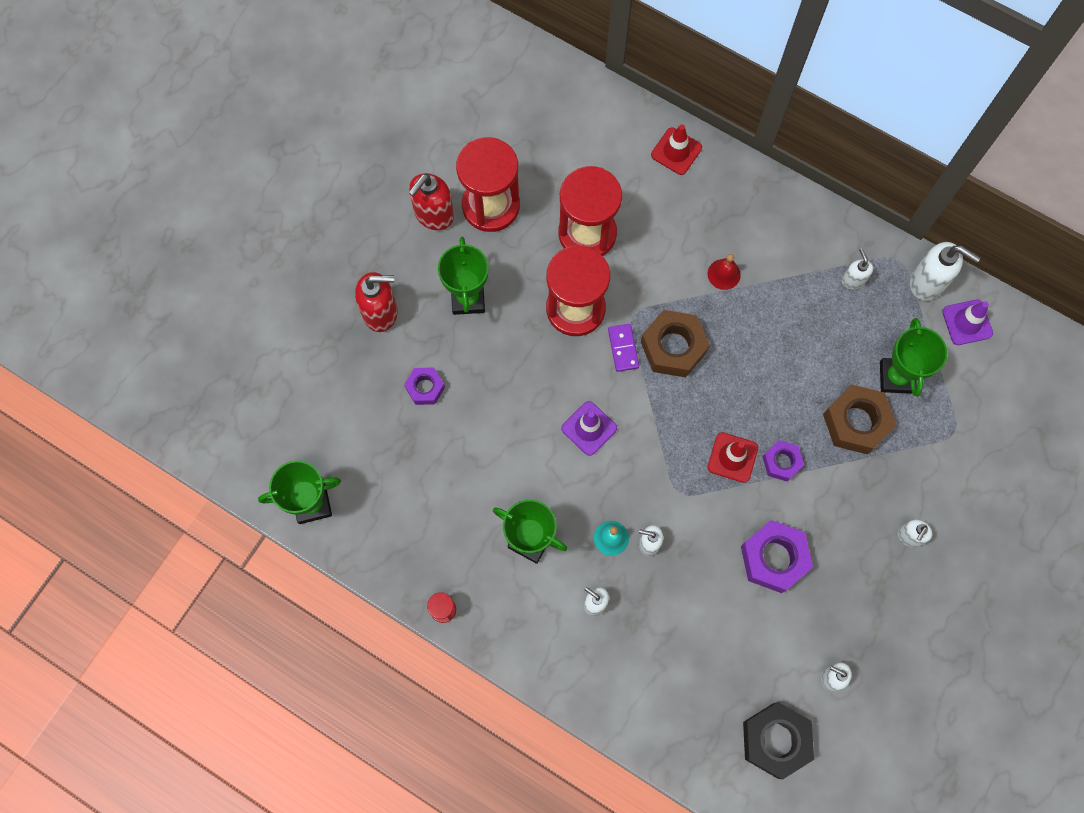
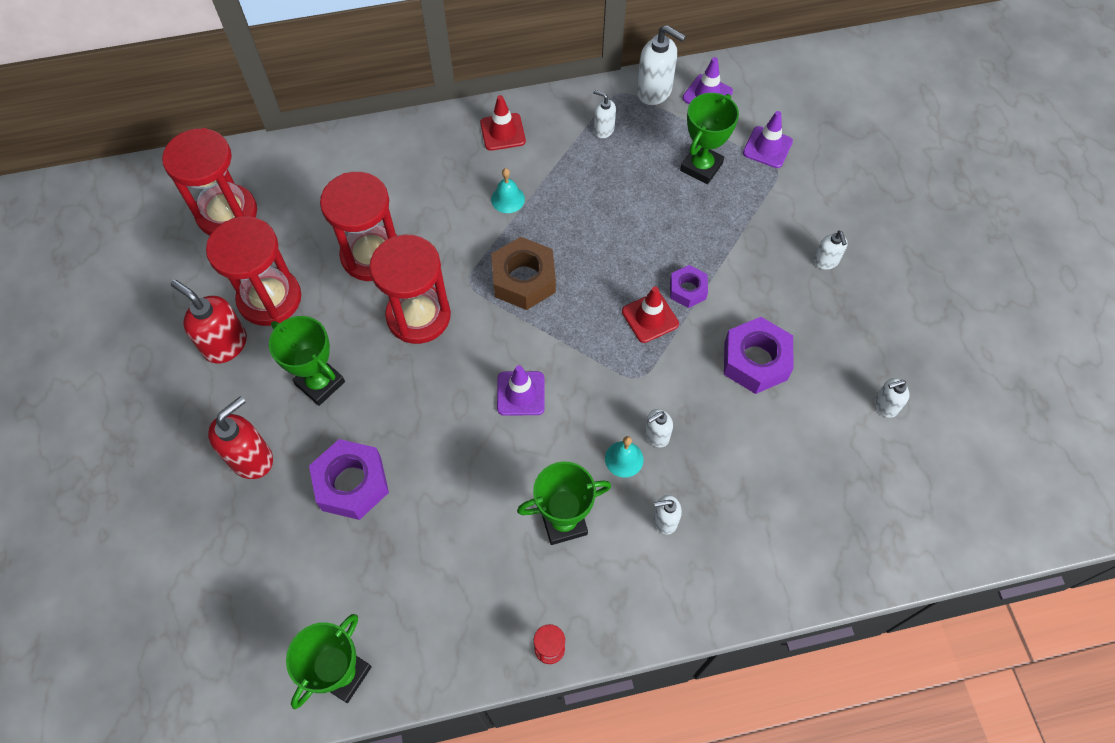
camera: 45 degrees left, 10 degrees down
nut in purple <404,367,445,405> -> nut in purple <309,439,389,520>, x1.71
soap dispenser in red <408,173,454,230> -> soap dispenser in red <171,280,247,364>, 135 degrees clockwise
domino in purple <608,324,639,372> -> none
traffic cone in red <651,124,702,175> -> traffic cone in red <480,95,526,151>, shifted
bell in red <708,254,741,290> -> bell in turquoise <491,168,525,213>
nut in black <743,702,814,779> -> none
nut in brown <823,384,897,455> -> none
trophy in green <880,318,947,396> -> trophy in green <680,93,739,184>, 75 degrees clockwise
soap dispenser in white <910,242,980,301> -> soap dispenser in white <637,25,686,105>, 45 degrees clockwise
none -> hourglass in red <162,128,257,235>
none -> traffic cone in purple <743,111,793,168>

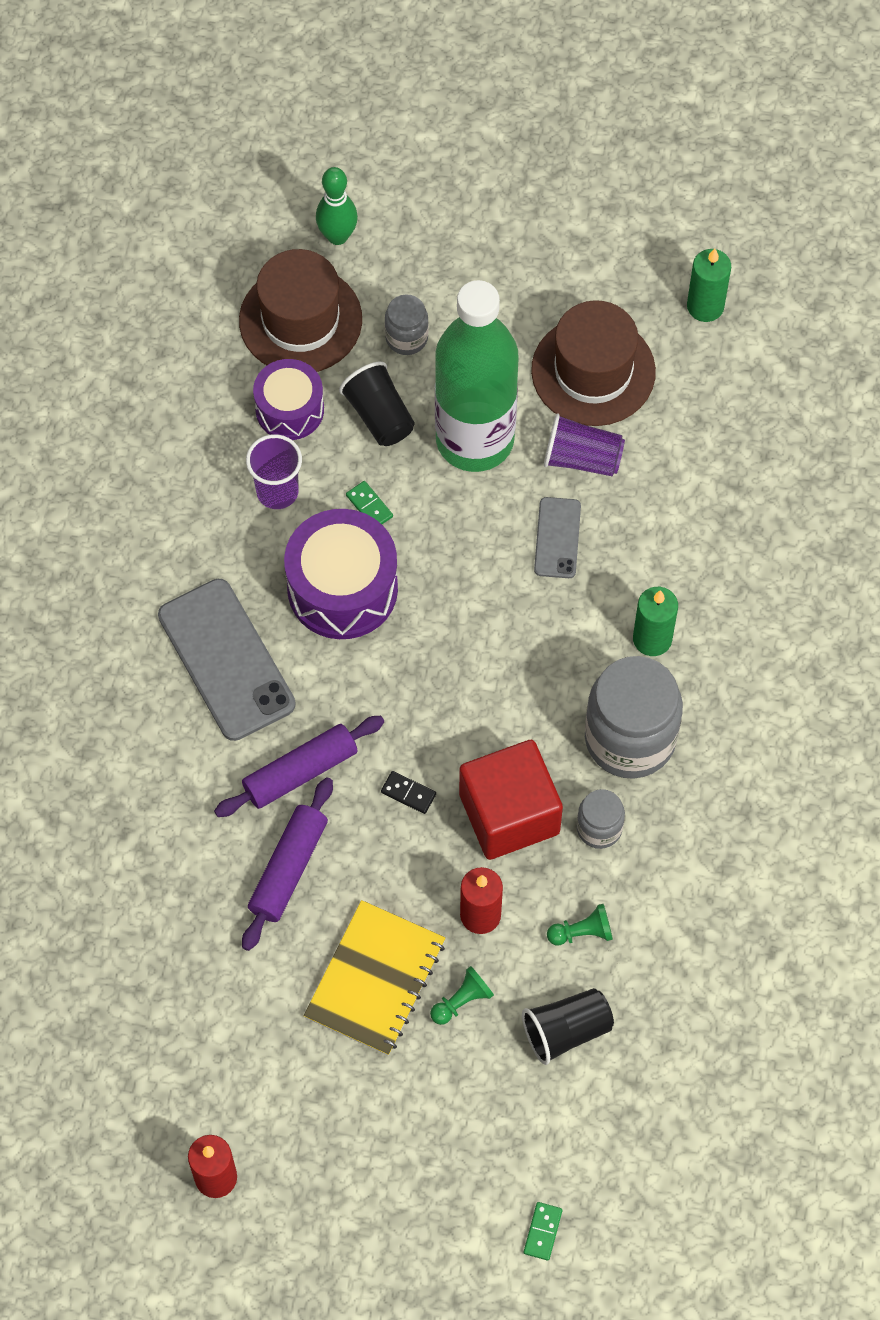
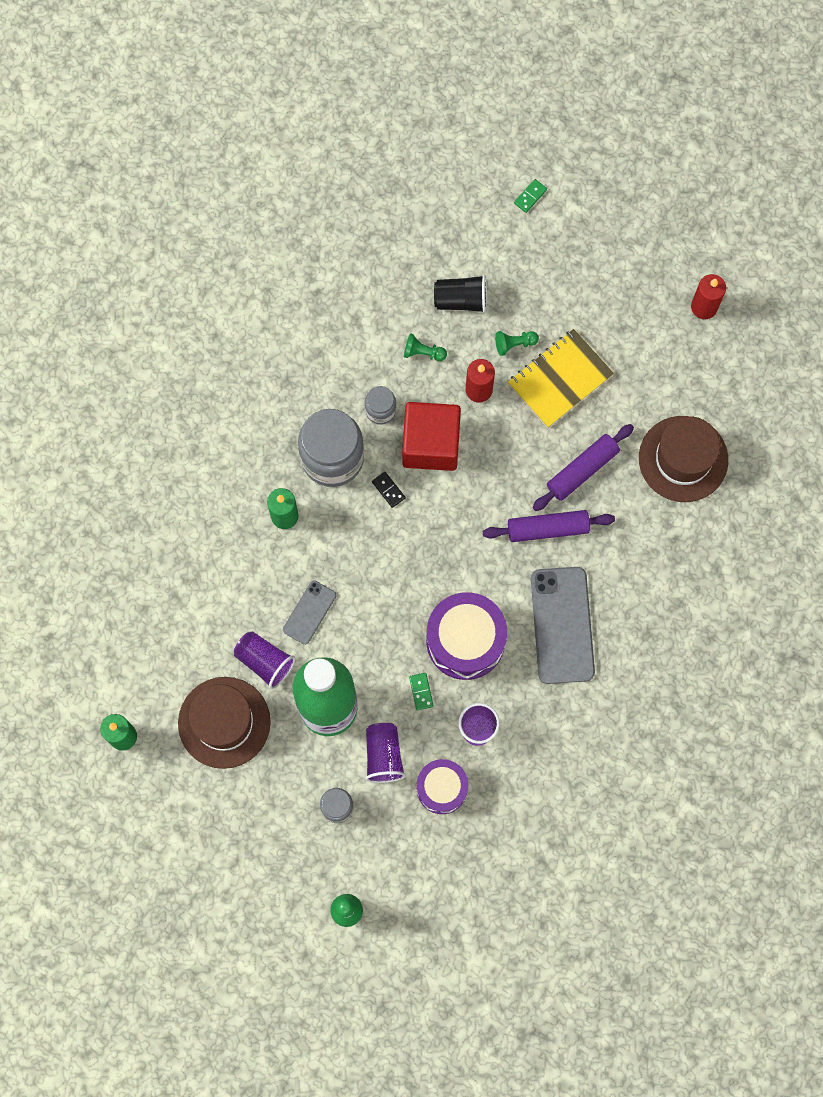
camera: 155 degrees left, 10 degrees up
hat in brown <239,249,362,372> -> hat in brown <639,416,728,502>, shifted
cup in black <339,362,415,446> -> cup in purple <365,723,406,783>
domino in black <381,771,436,814> -> domino in black <372,472,405,508>, shifted

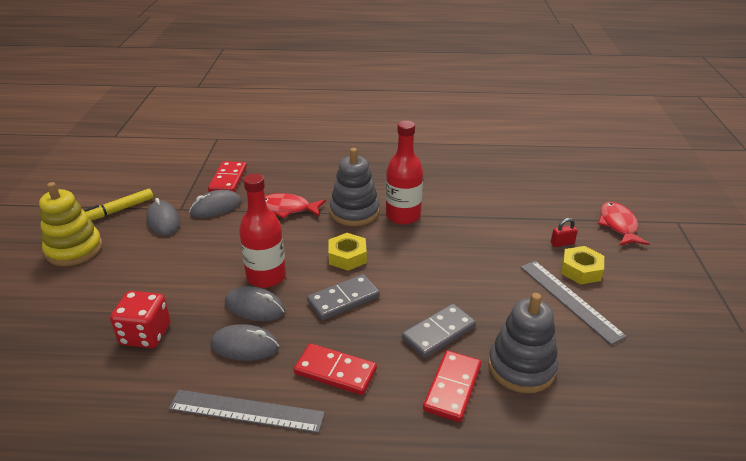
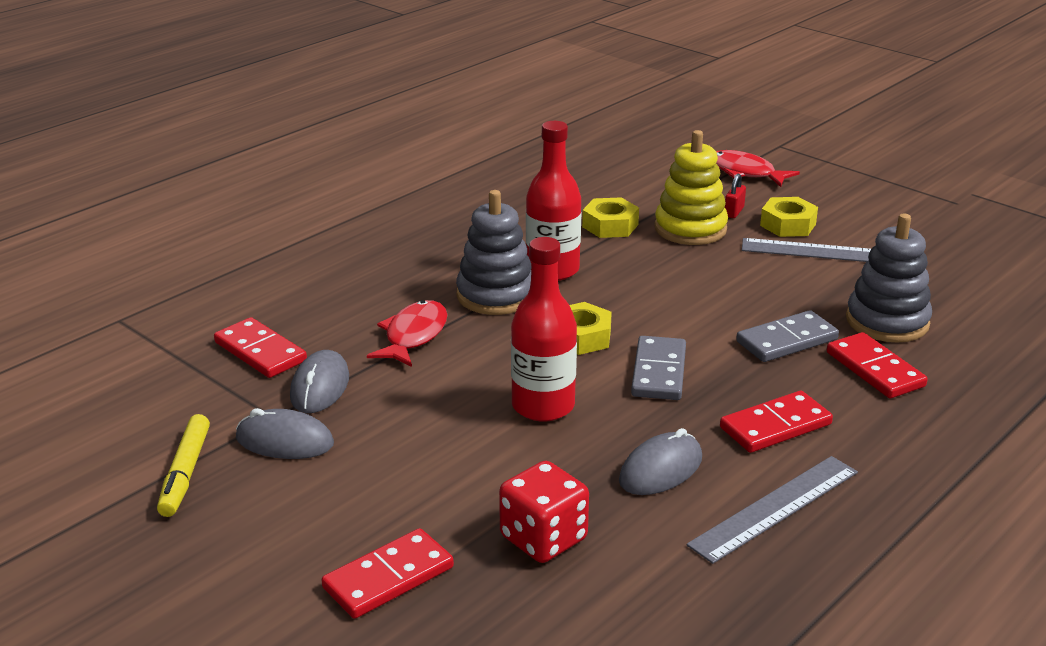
camera: 50 degrees left, 5 degrees down
stacking toy in yellow <39,182,102,266> -> stacking toy in yellow <655,130,728,245>, shifted
mouse in grey <225,286,285,322> -> none
fish in red <265,193,326,218> -> fish in red <367,300,447,367>, 150 degrees clockwise
domino in grey <402,304,476,358> -> domino in grey <736,310,839,362>, 60 degrees clockwise
none -> domino in red <321,528,454,619>
none -> nut in yellow <582,197,639,238>

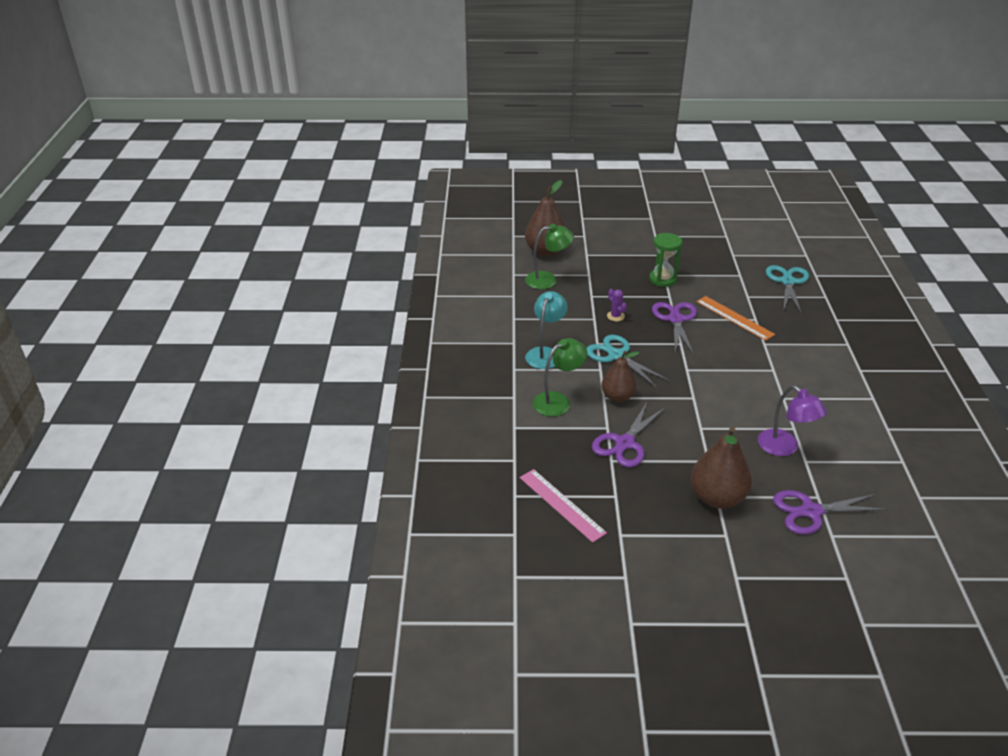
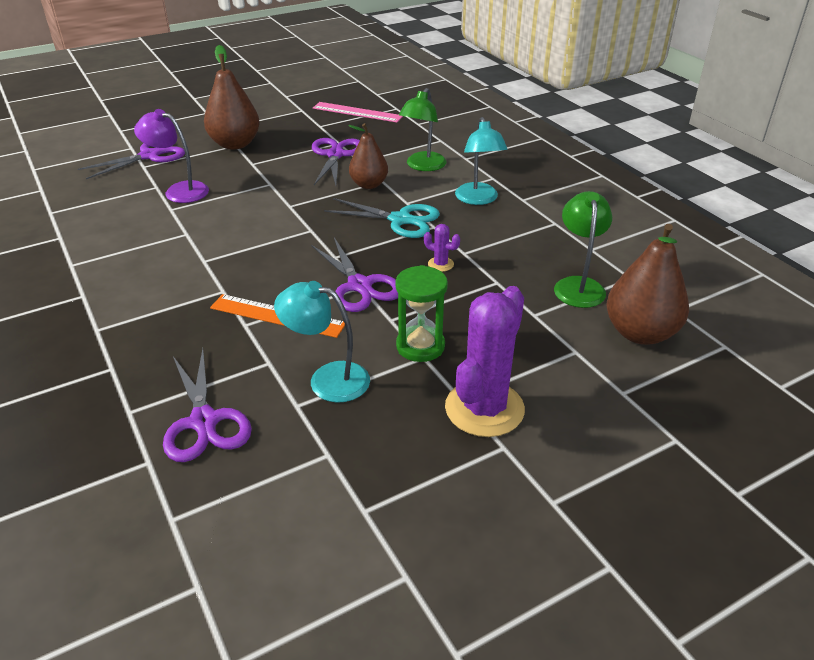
camera: 150 degrees right, 0 degrees up
lamp in green <525,224,574,289> -> lamp in green <554,191,612,308>, 135 degrees clockwise
scissors in turquoise <766,265,809,312> -> scissors in purple <163,349,252,462>
none -> lamp in turquoise <274,281,370,403>
none -> cactus in purple <445,286,525,437>

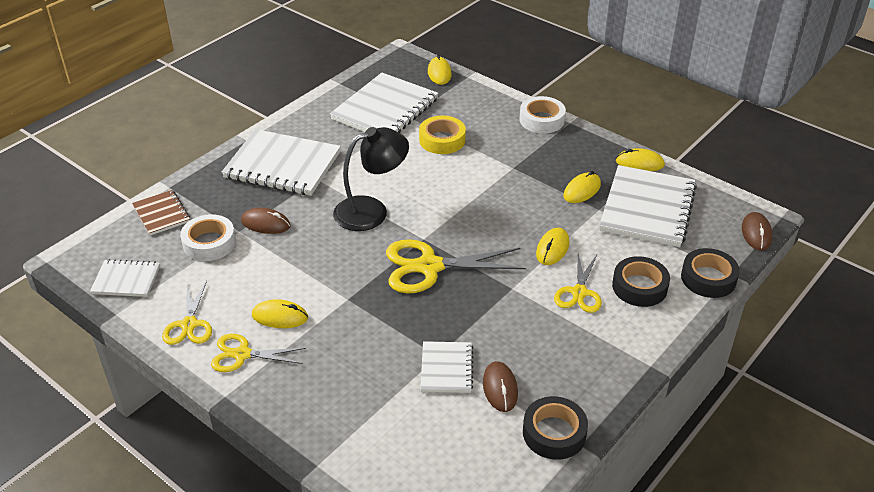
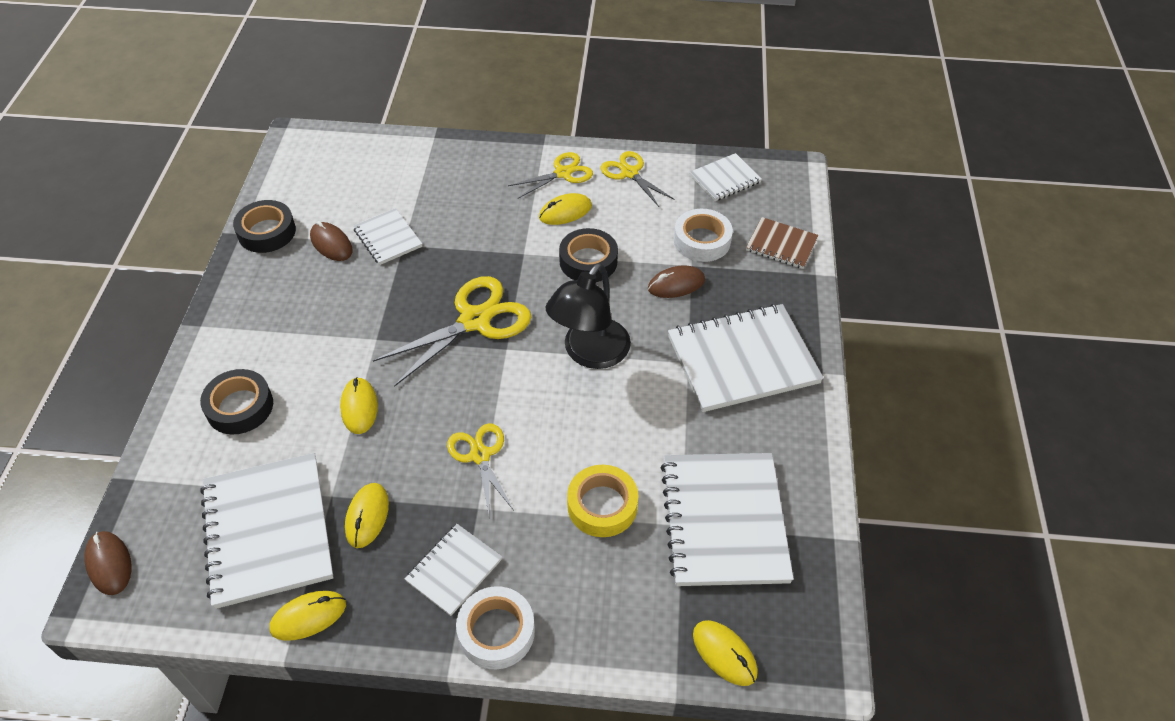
camera: 145 degrees right, 10 degrees up
scissors in yellow <554,253,602,313> -> scissors in yellow <447,423,514,514>, shifted
tape in black <681,248,740,298> -> tape in black <559,228,618,282>, shifted
none -> notebook in white <405,524,502,616>

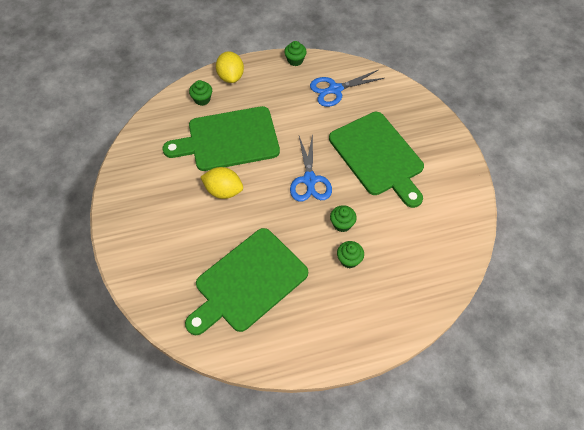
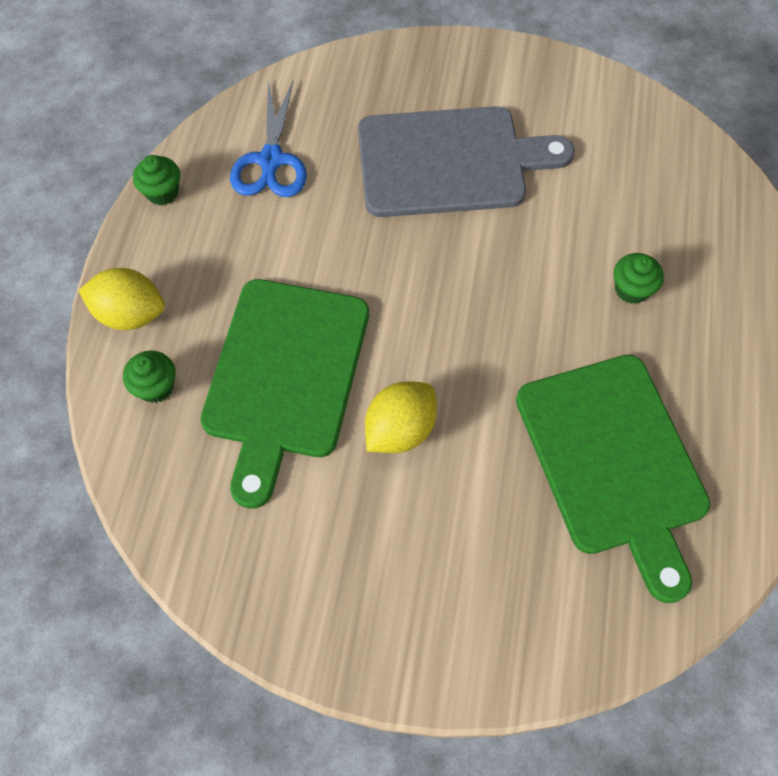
camera: 65 degrees left, 5 degrees up
scissors in blue <290,134,332,202> -> none
cutting board in green <329,112,424,208> -> cutting board in grey <358,106,574,217>
cupcake in green <330,205,357,232> -> none

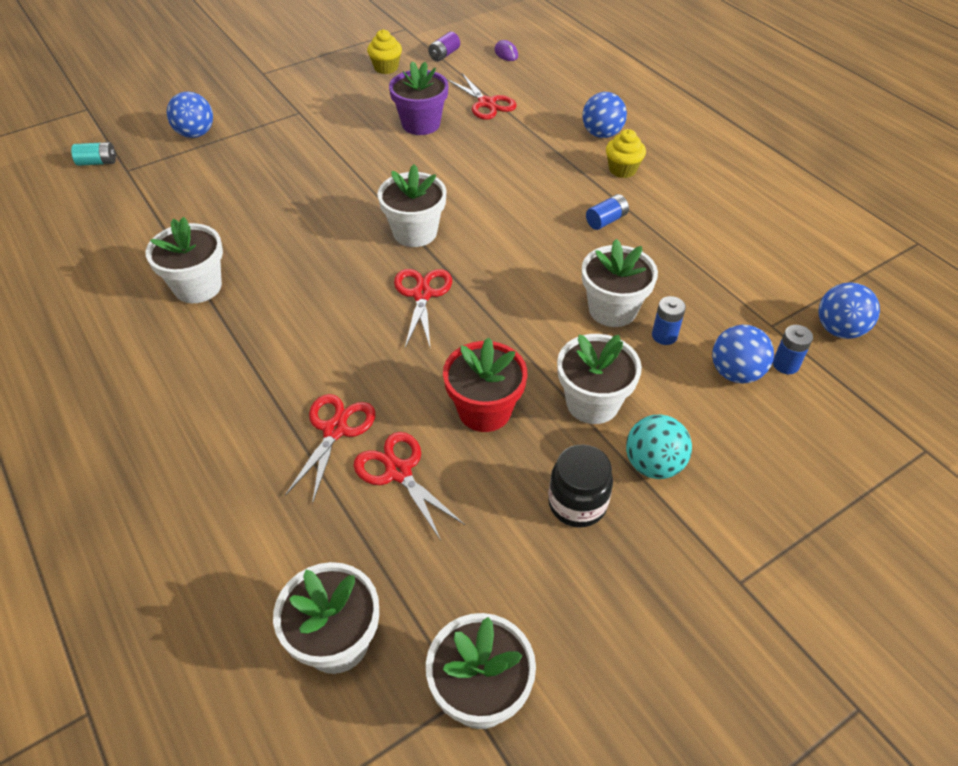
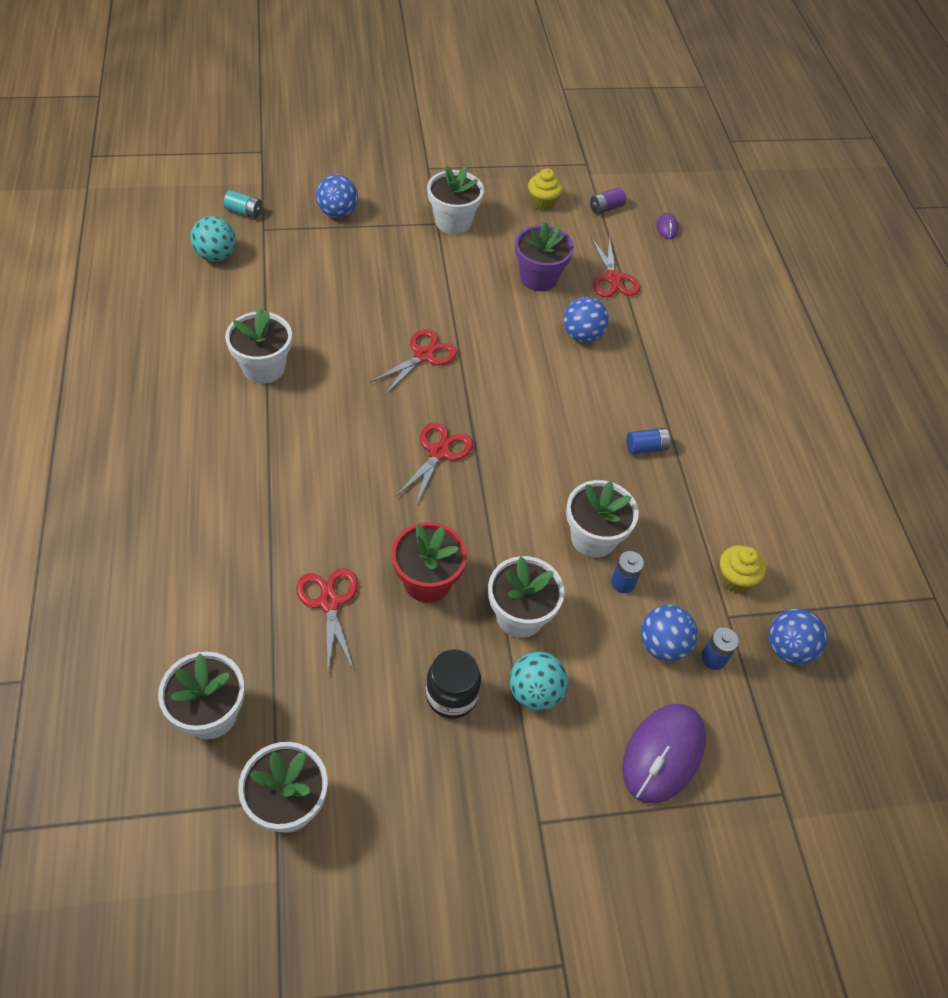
camera: 20 degrees right, 5 degrees up
scissors in red <285,394,376,504> -> scissors in red <370,329,458,395>, shifted
flower pot in white <378,164,447,247> -> flower pot in white <427,166,484,234>, shifted
ball in blue <582,92,627,138> -> ball in blue <564,297,609,343>, shifted
cupcake in yellow <606,129,646,178> -> cupcake in yellow <720,545,766,593>, shifted
none -> ball in turquoise <190,216,236,262>
none -> mouse in purple <622,704,706,804>

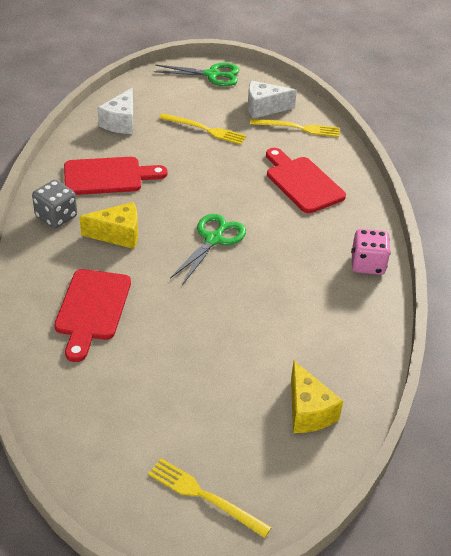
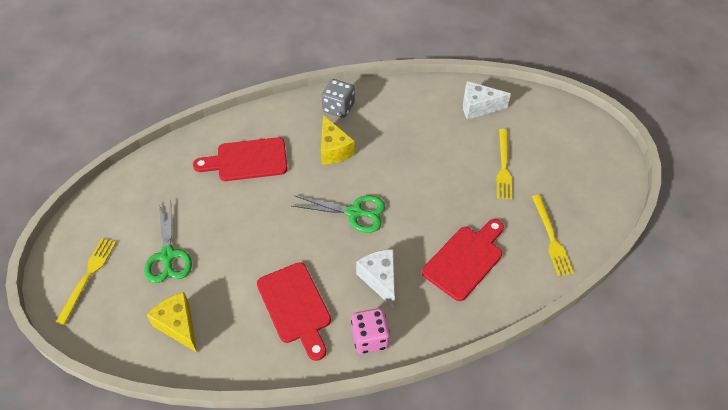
camera: 75 degrees right, 10 degrees up
cutting board in red <64,157,168,195> -> cutting board in red <257,263,331,361>, shifted
scissors in green <154,63,240,86> -> scissors in green <144,201,192,283>, shifted
cheese in white <248,80,297,119> -> cheese in white <356,249,395,308>, shifted
cheese in yellow <291,361,343,433> -> cheese in yellow <147,292,197,352>, 90 degrees clockwise

